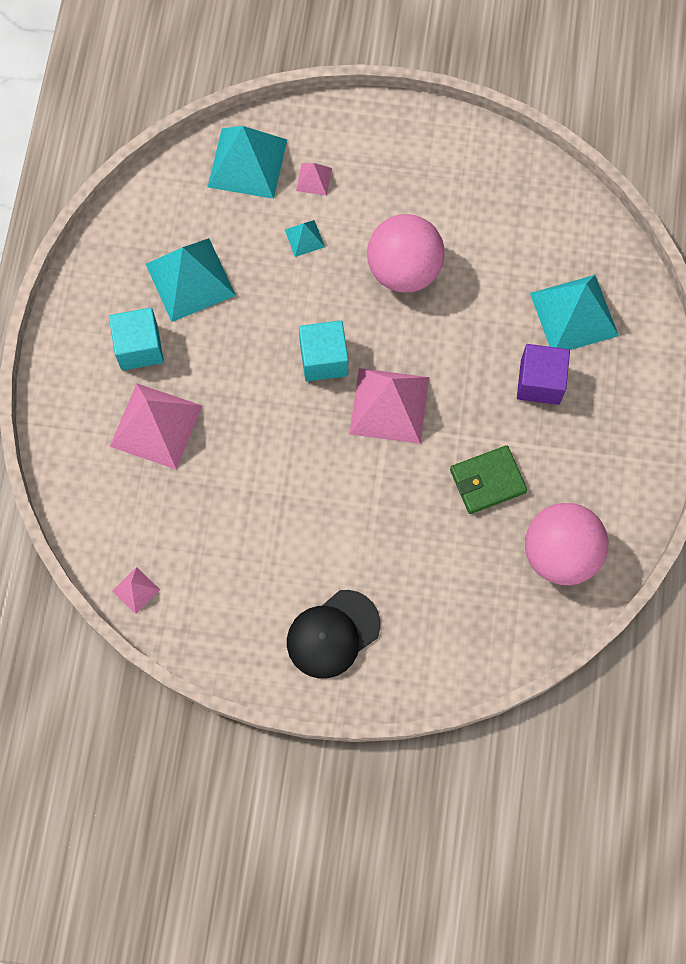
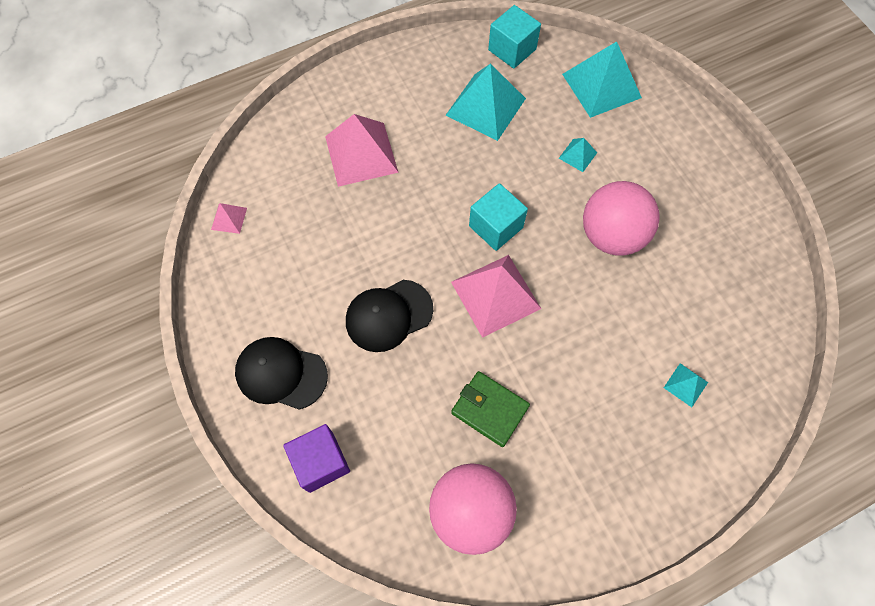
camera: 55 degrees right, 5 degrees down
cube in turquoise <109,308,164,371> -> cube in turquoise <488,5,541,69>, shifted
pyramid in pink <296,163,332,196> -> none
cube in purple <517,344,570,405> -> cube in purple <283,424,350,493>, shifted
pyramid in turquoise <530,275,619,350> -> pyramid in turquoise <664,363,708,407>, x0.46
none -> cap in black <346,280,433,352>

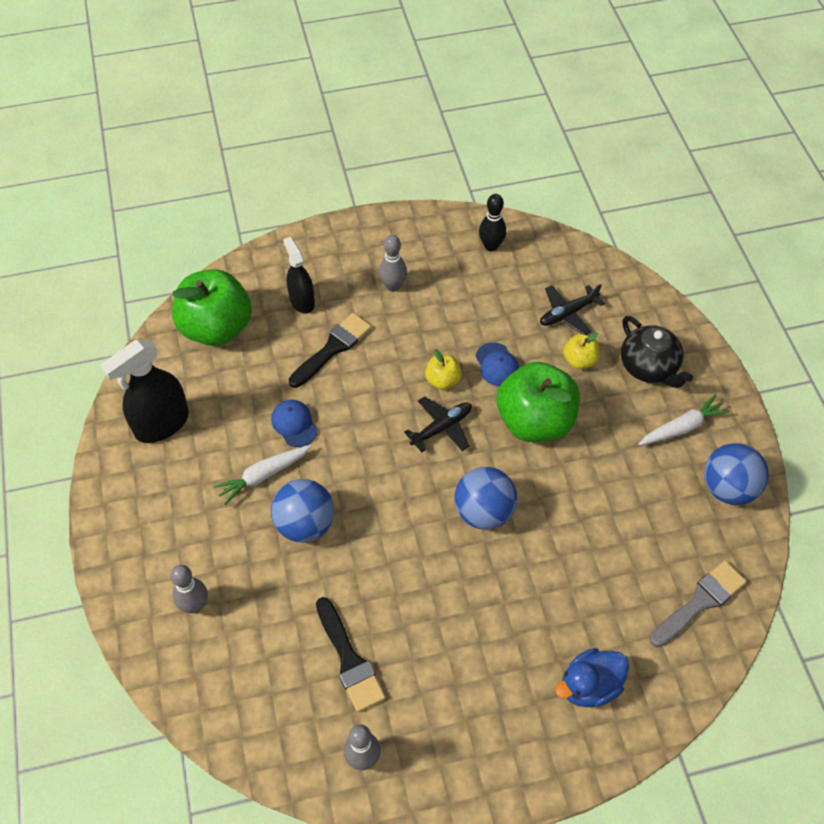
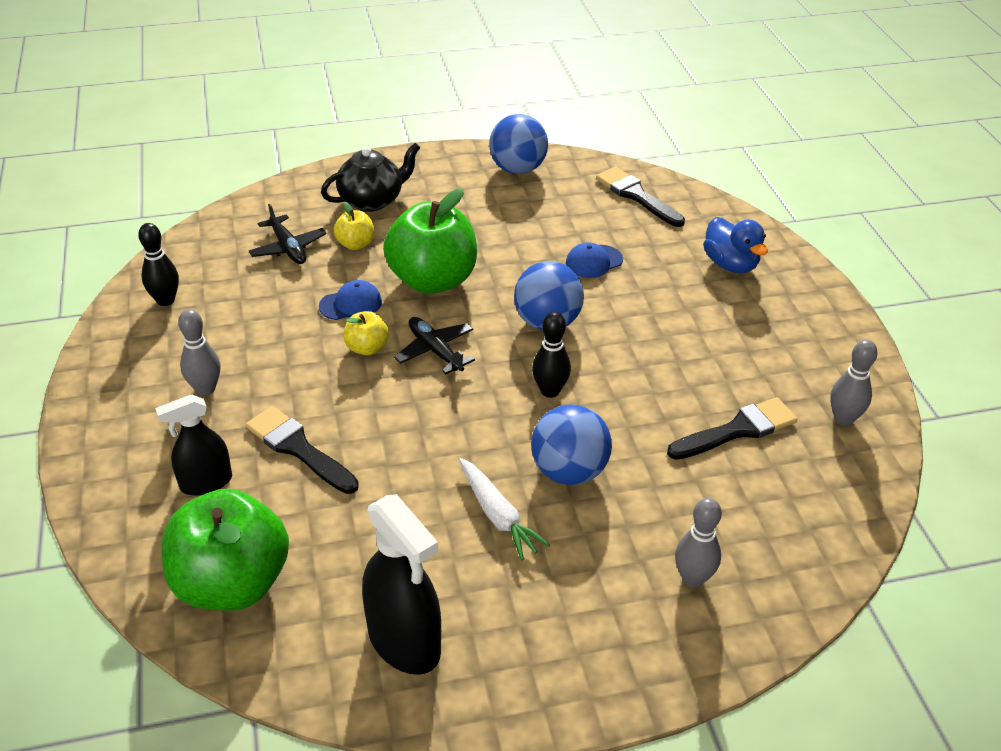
camera: 90 degrees left, 15 degrees down
cap in blue <271,400,318,447> -> cap in blue <566,242,623,278>, shifted
carrot in white <638,394,730,446> -> none
brush in grey <650,561,747,647> -> brush in black <596,167,685,227>
none -> bowling pin in black <532,312,571,398>

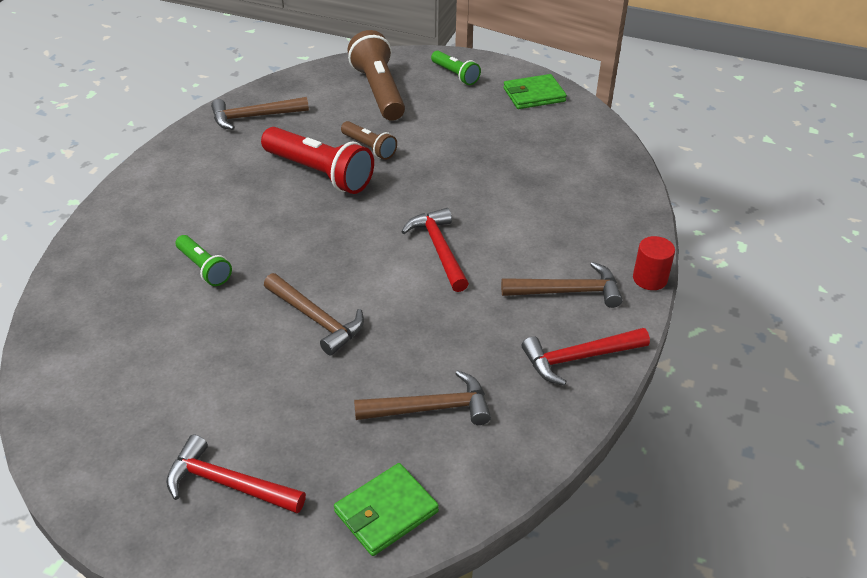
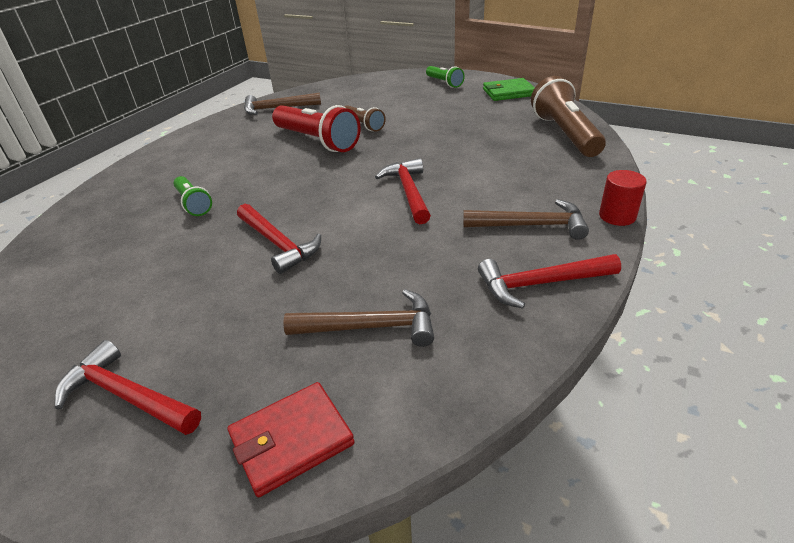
camera: 10 degrees right, 5 degrees down
hammer in brown <264,273,364,355> -> hammer in red <237,204,321,274>
wallet in green <334,463,439,556> -> wallet in red <228,382,354,497>
flashlight in brown <347,30,405,121> -> flashlight in brown <531,76,606,157>, shifted

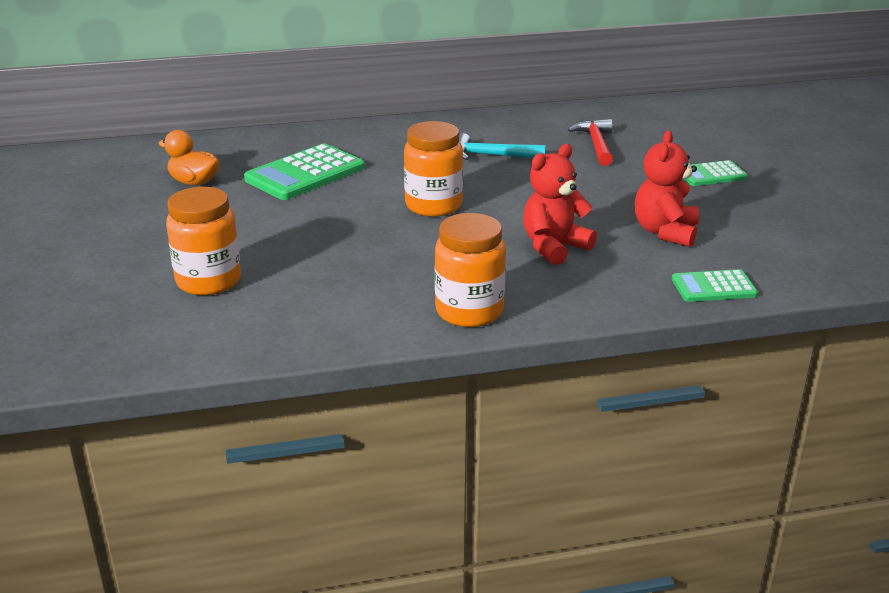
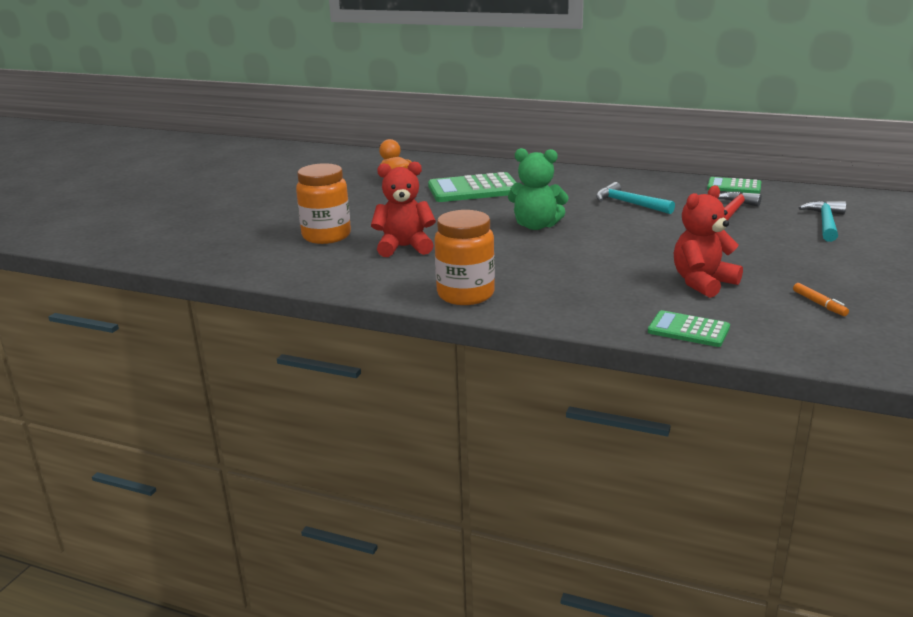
camera: 35 degrees right, 5 degrees down
jar in orange <404,121,463,217> -> teddy bear in green <508,148,569,230>
teddy bear in red <523,144,597,265> -> teddy bear in red <371,162,436,257>, shifted
calculator in green <685,160,748,186> -> calculator in green <707,177,761,194>, shifted
none -> marker in orange <793,283,849,316>
none -> hammer in turquoise <799,200,846,242>

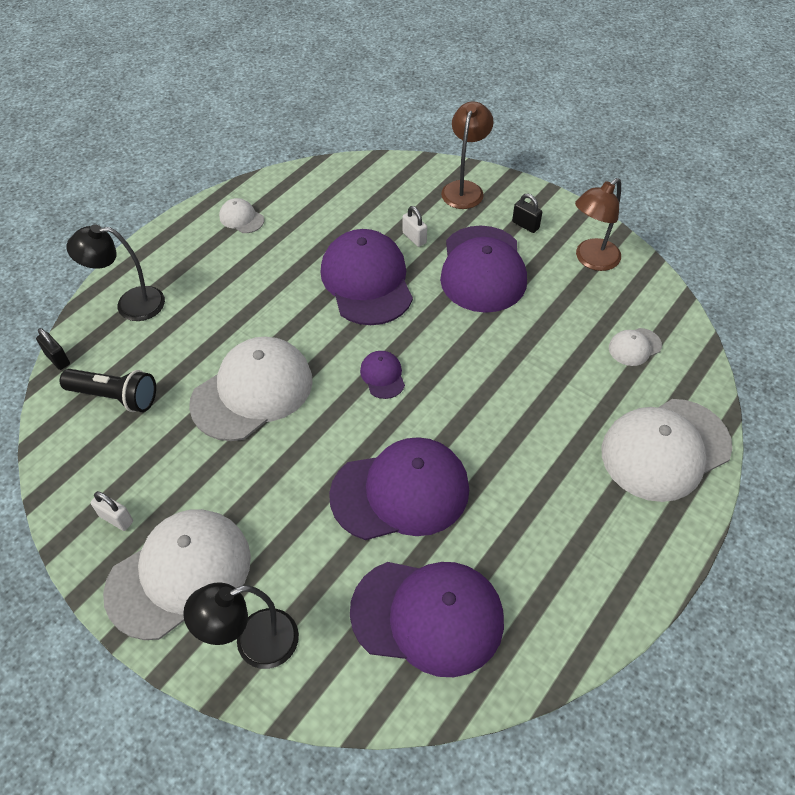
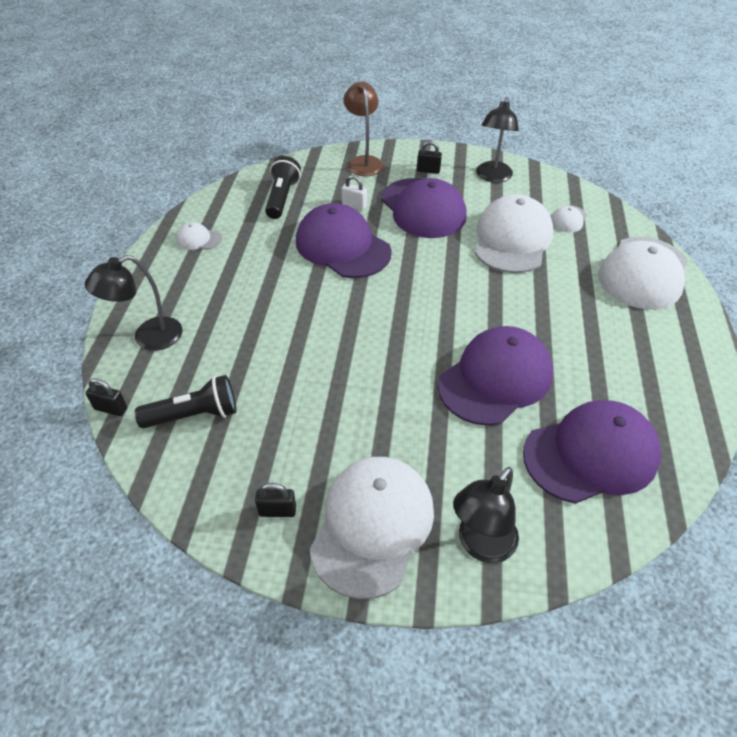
camera: 30 degrees left, 5 degrees down
padlock in white <91,491,133,531> -> padlock in black <255,483,296,517>
cap in white <189,337,313,441> -> cap in white <475,195,553,273>, shifted
cap in purple <360,351,405,399> -> none
lamp in brown <575,178,621,271> -> lamp in black <476,97,519,183>
none -> flashlight in black <265,156,301,219>

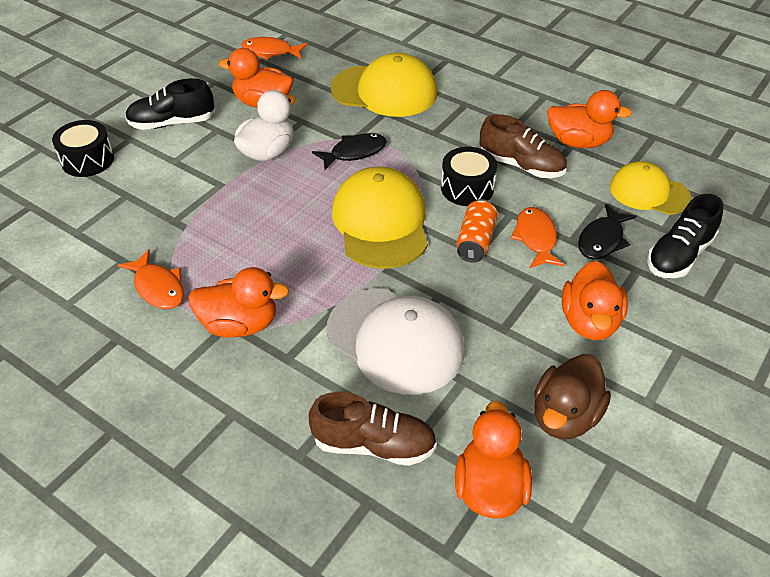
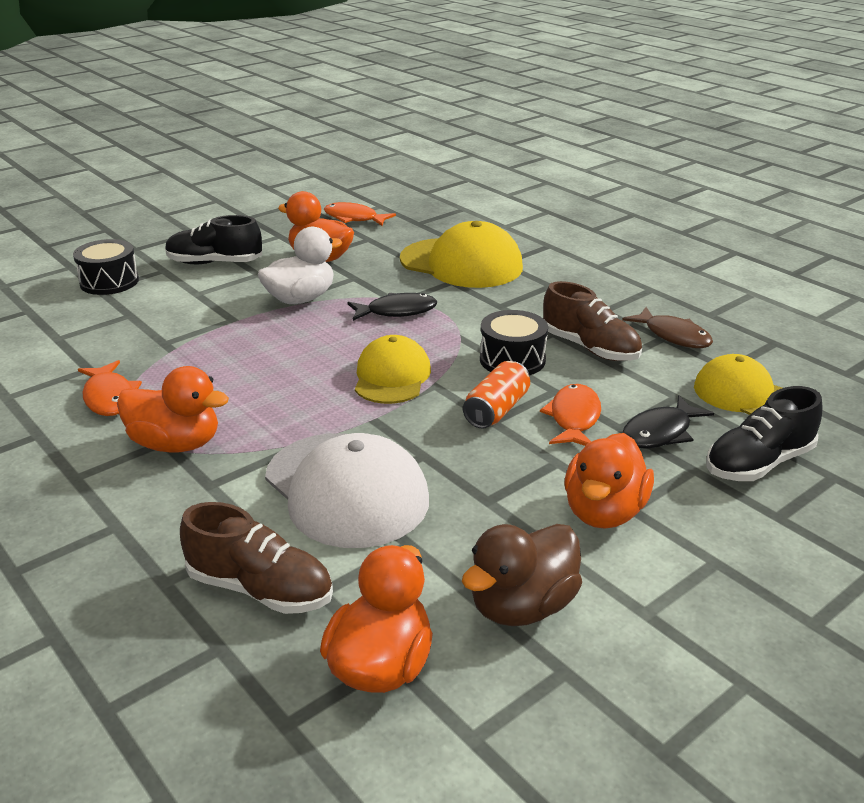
camera: 15 degrees right, 15 degrees down
cap in yellow <332,167,428,269> -> cap in yellow <355,335,431,404>, x0.65
duck in orange <547,90,632,148> -> fish in brown <622,307,713,348>

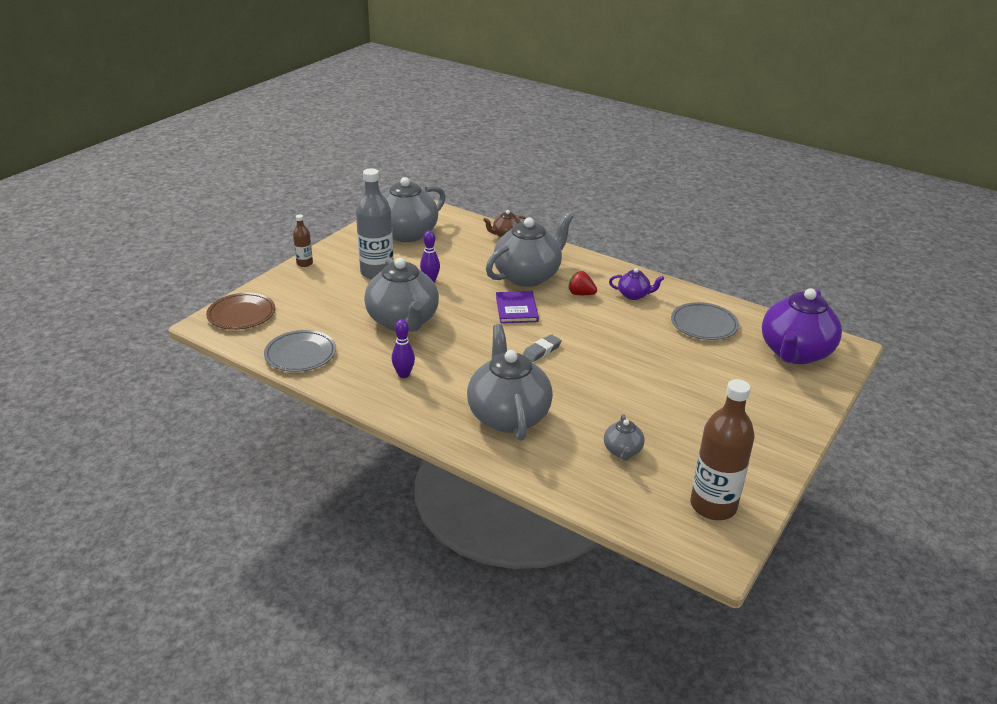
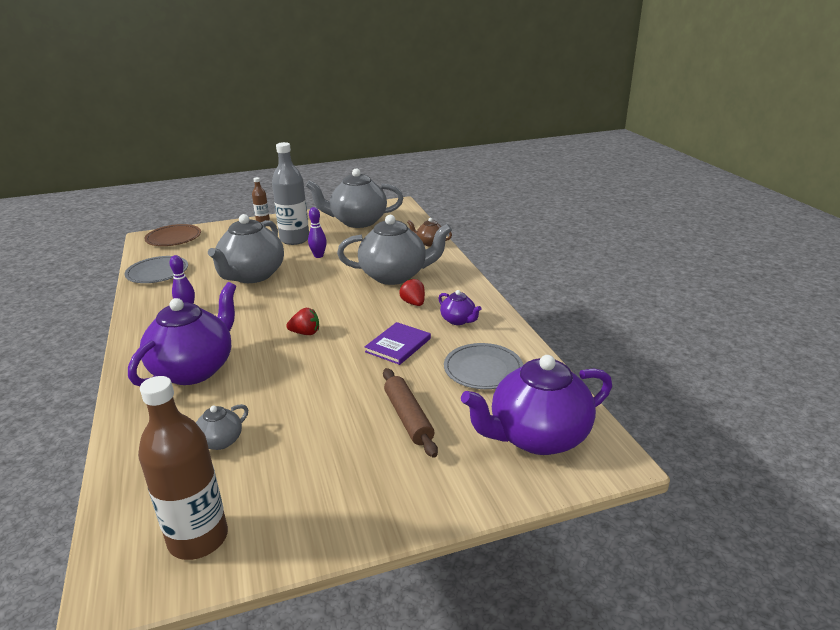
camera: 40 degrees right, 5 degrees down
teapot in grey <467,324,553,441> -> teapot in purple <128,282,236,386>
book in purple <496,291,539,323> -> book in purple <365,322,431,365>, shifted
eraser in grey <522,334,562,362> -> strawberry in red <287,308,319,335>
none -> rolling pin in brown <383,368,438,458>

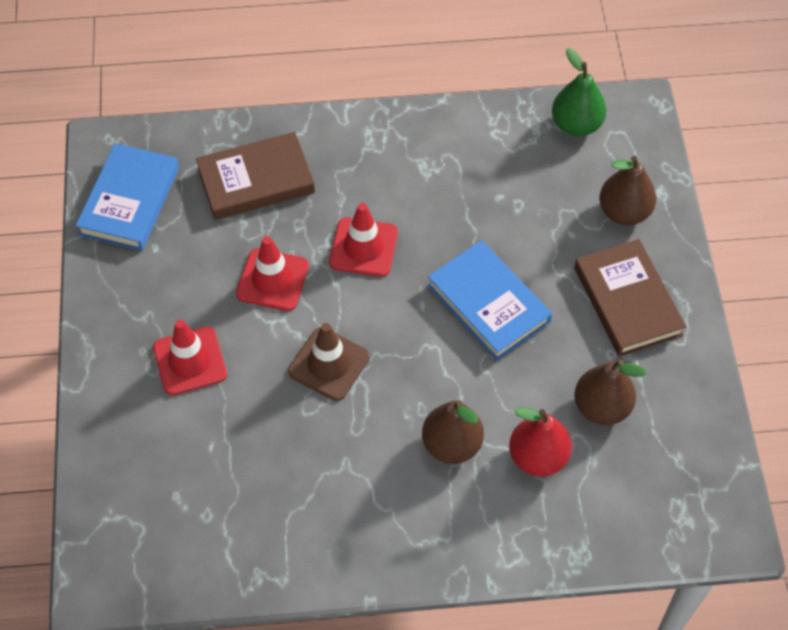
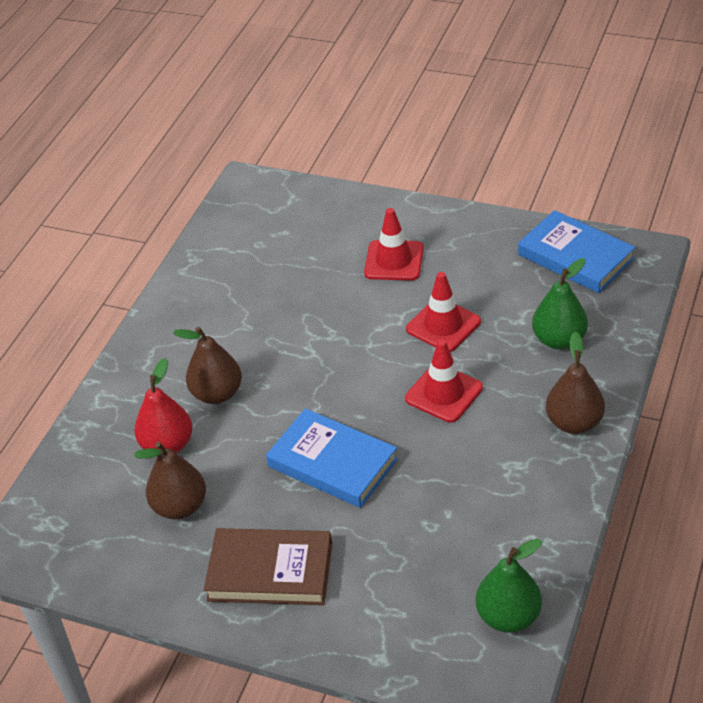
camera: 120 degrees right, 15 degrees down
book in brown <196,132,315,220> -> pear in green <532,258,588,350>
traffic cone in brown <288,323,370,401> -> none
book in blue <428,240,552,360> -> book in blue <266,408,398,508>, 45 degrees clockwise
pear in brown <599,156,656,225> -> pear in brown <546,331,605,434>, shifted

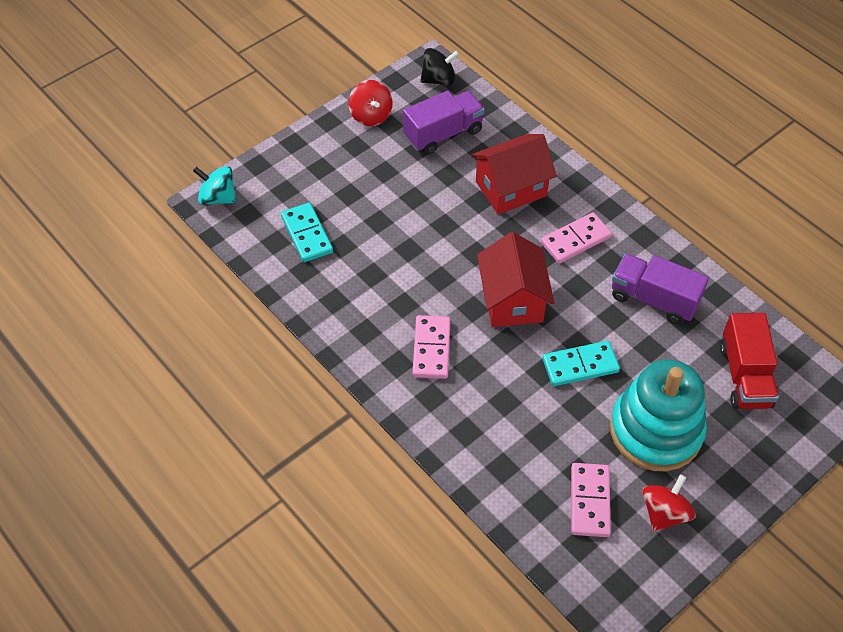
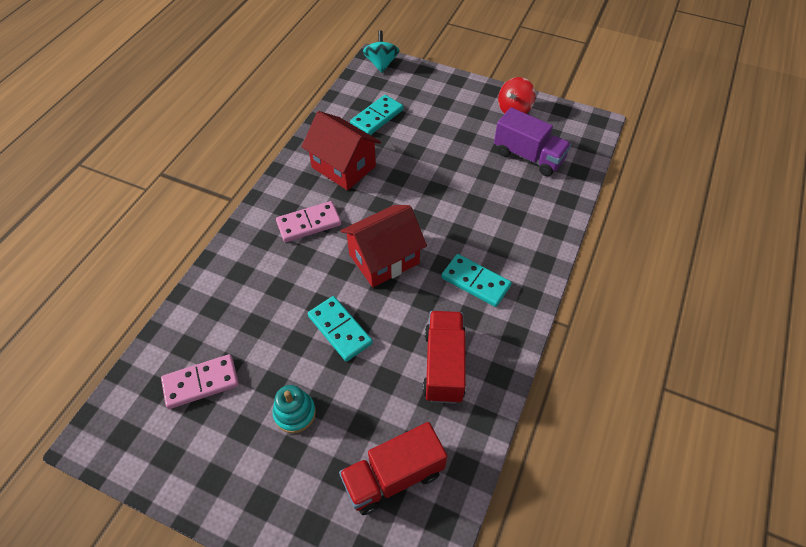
camera: 65 degrees right, 0 degrees up
spinning top in black <420,48,460,86> -> none
house in red <471,134,557,215> -> house in red <301,111,381,190>, shifted
domino in pink <541,212,612,263> -> domino in turquoise <441,254,512,307>
stacking toy in turquoise <610,360,707,471> -> stacking toy in turquoise <273,385,316,433>, x0.45
truck in purple <612,254,709,325> -> truck in red <423,311,466,404>
spinning top in red <642,474,696,532> -> none

